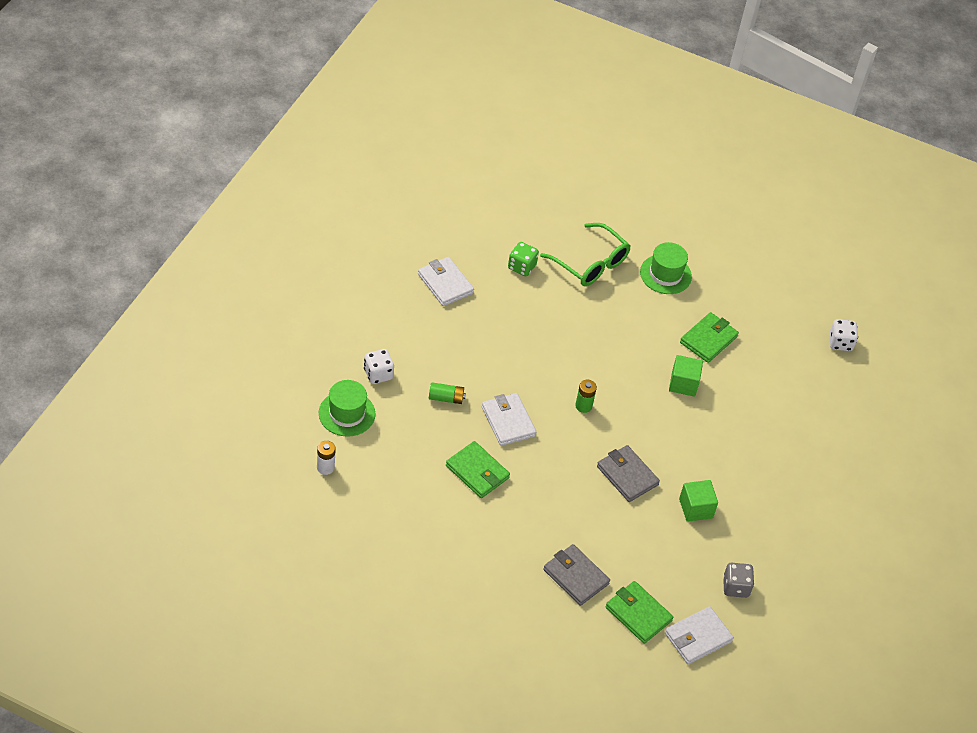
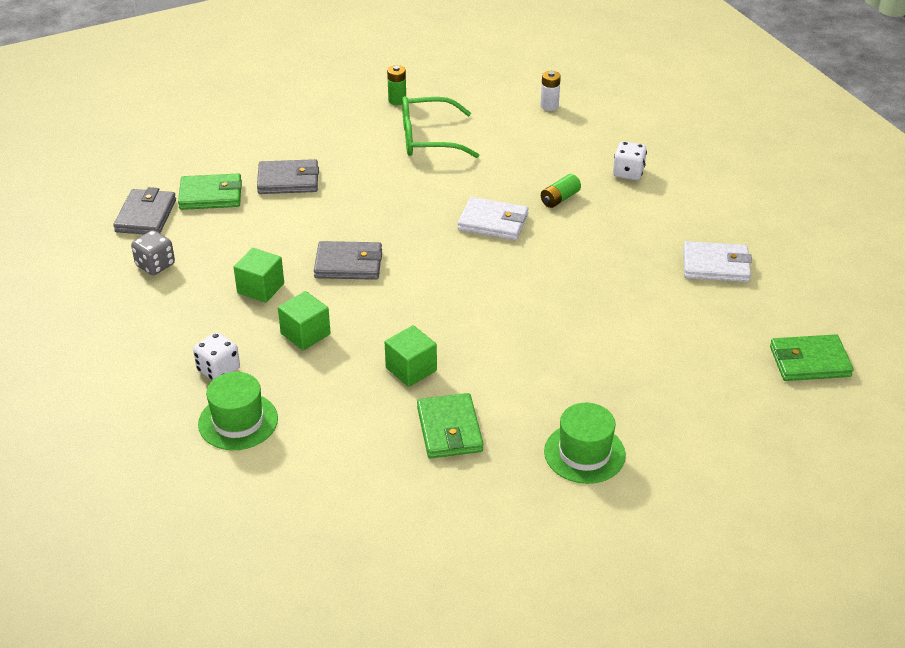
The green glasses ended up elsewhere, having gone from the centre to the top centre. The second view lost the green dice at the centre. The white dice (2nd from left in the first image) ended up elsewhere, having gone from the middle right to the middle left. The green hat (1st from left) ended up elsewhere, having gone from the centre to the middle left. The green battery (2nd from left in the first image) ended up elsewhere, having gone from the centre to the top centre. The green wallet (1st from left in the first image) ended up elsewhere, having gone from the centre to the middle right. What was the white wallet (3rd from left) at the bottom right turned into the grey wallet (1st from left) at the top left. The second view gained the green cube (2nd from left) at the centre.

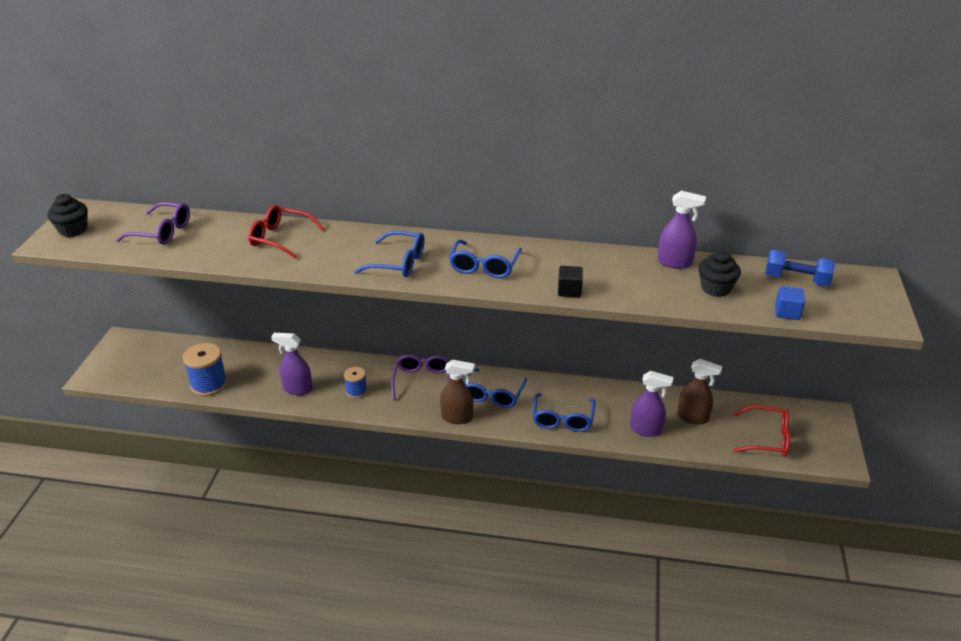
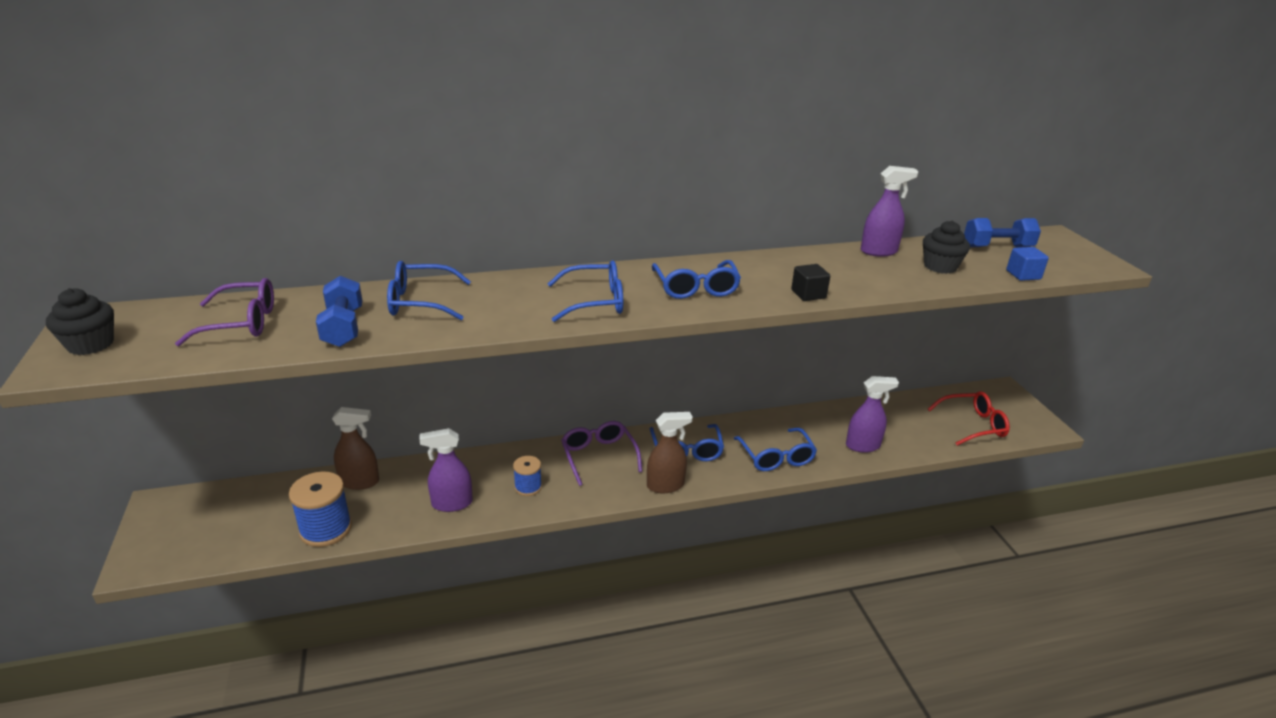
What was the red glasses (1st from left) at the middle left turned into the blue glasses (1st from left) at the centre. The brown spray bottle (2nd from left in the first image) ended up elsewhere, having gone from the middle right to the middle left. The second view gained the blue dumbbell (1st from left) at the middle left.

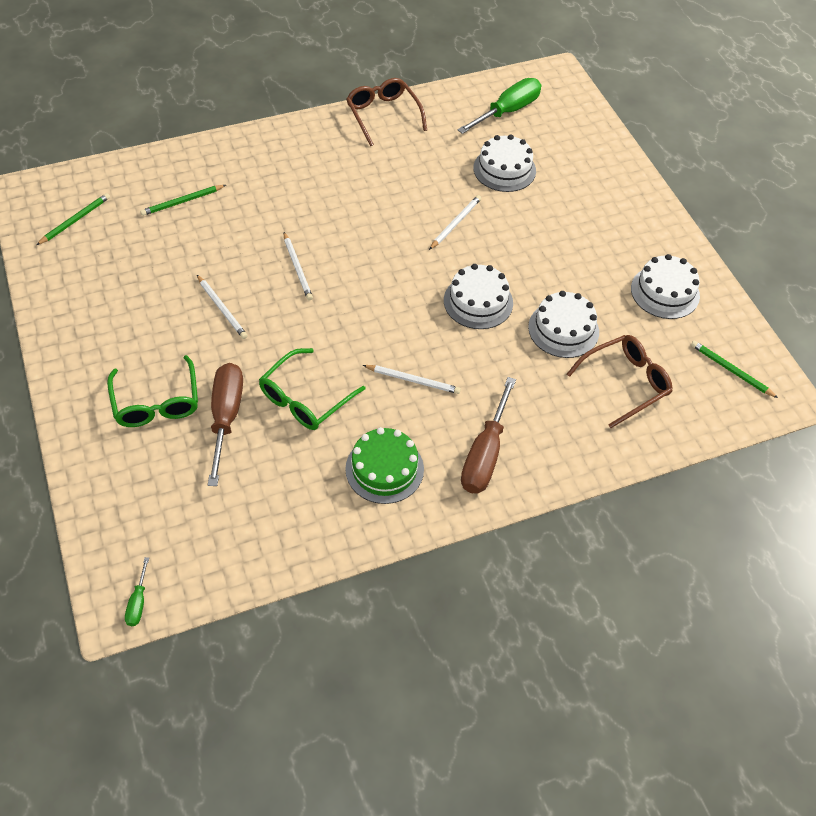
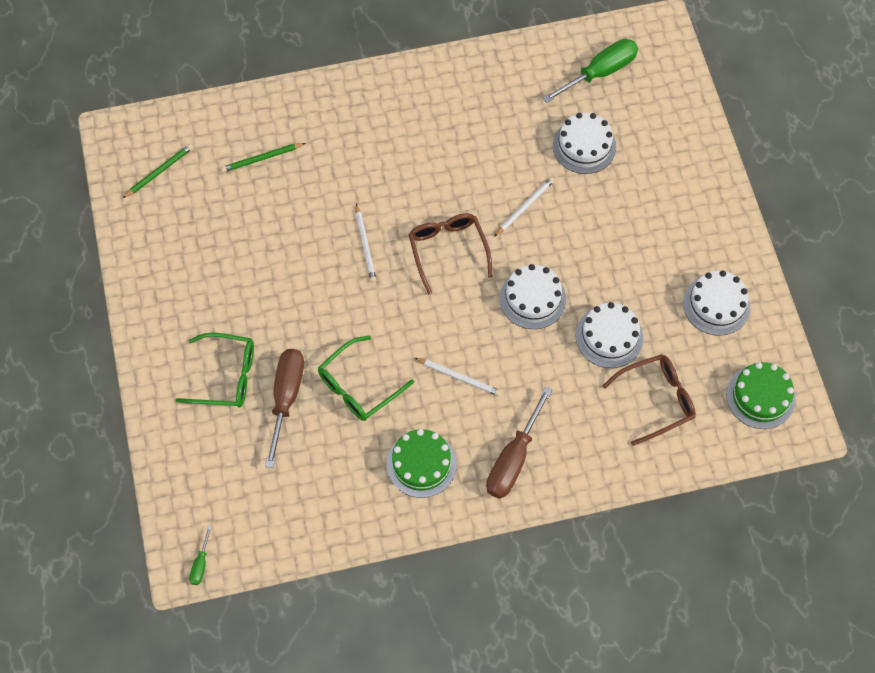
The brown glasses (1st from left) ended up elsewhere, having gone from the top centre to the centre. The second view lost the white pencil (1st from left) at the middle left. Where the green pencil (3rd from left) stood at the middle right, the green cake (2nd from left) came to stand at the middle right. The green glasses (1st from left) at the middle left ended up facing another way, 75 degrees counterclockwise from before.

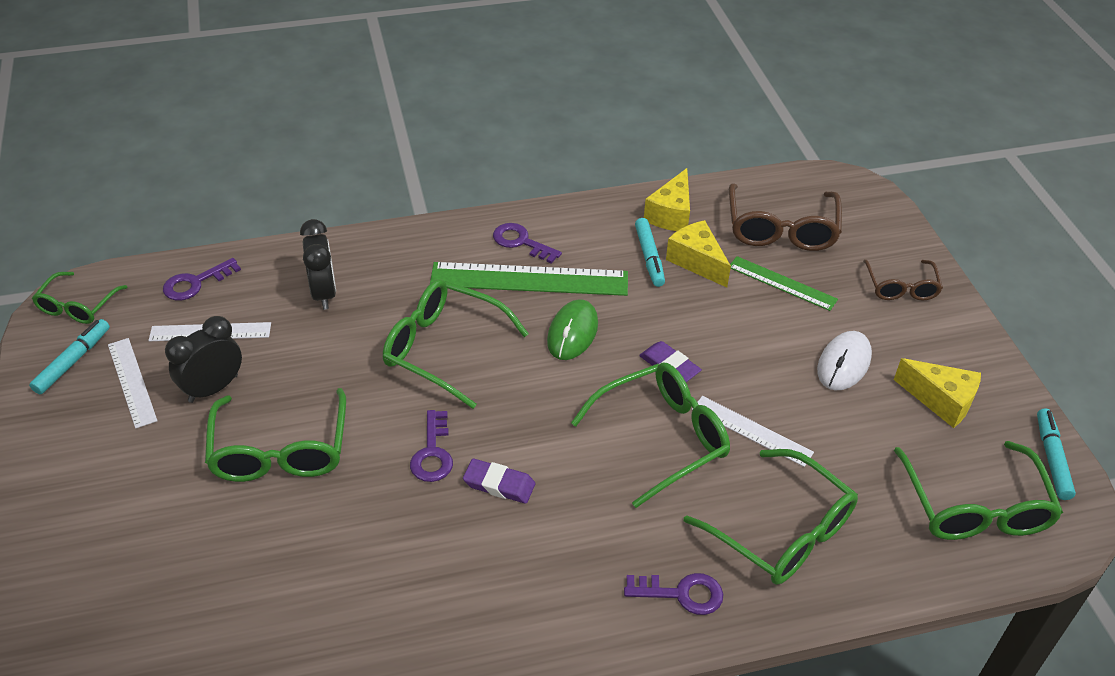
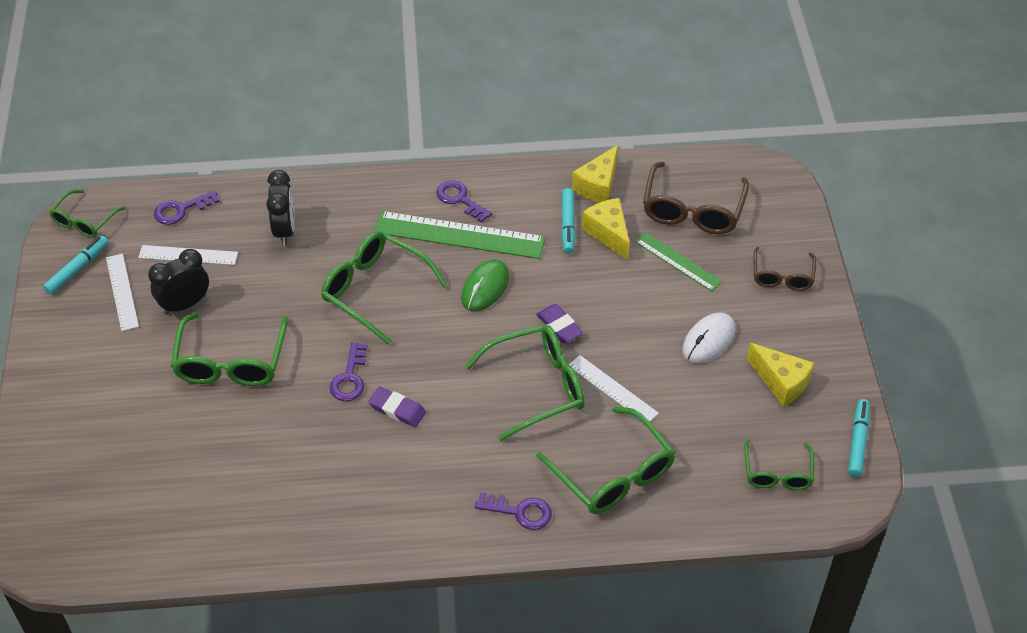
The size of the green glasses (6th from left) at the bottom right changed by a factor of 0.60.

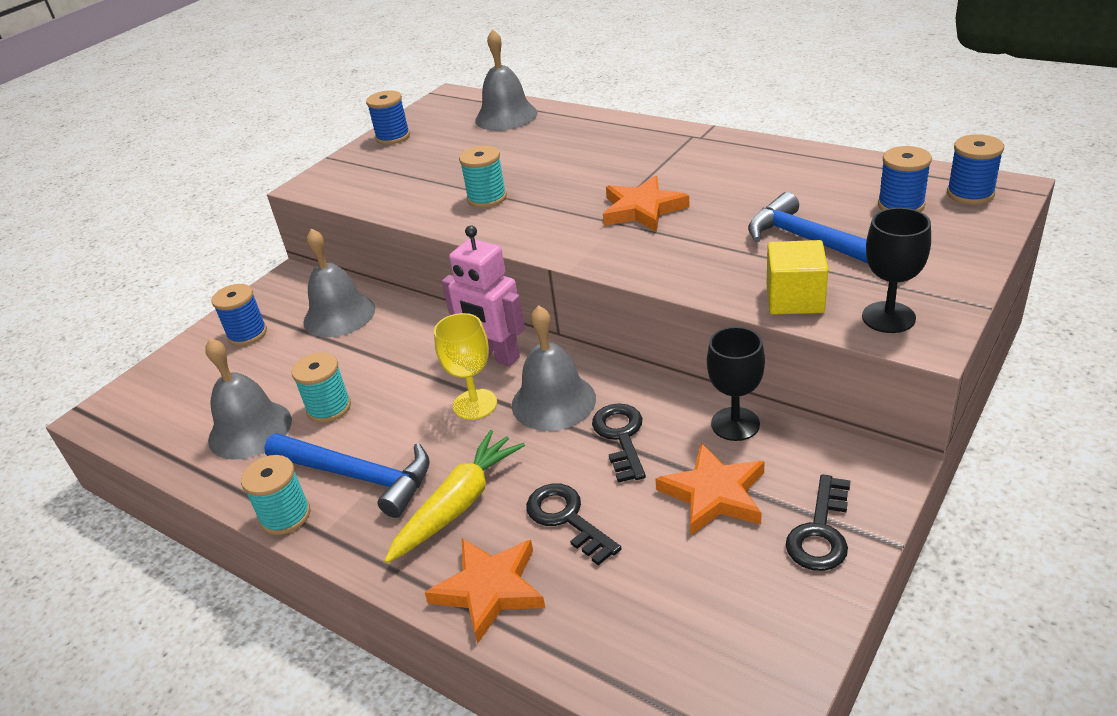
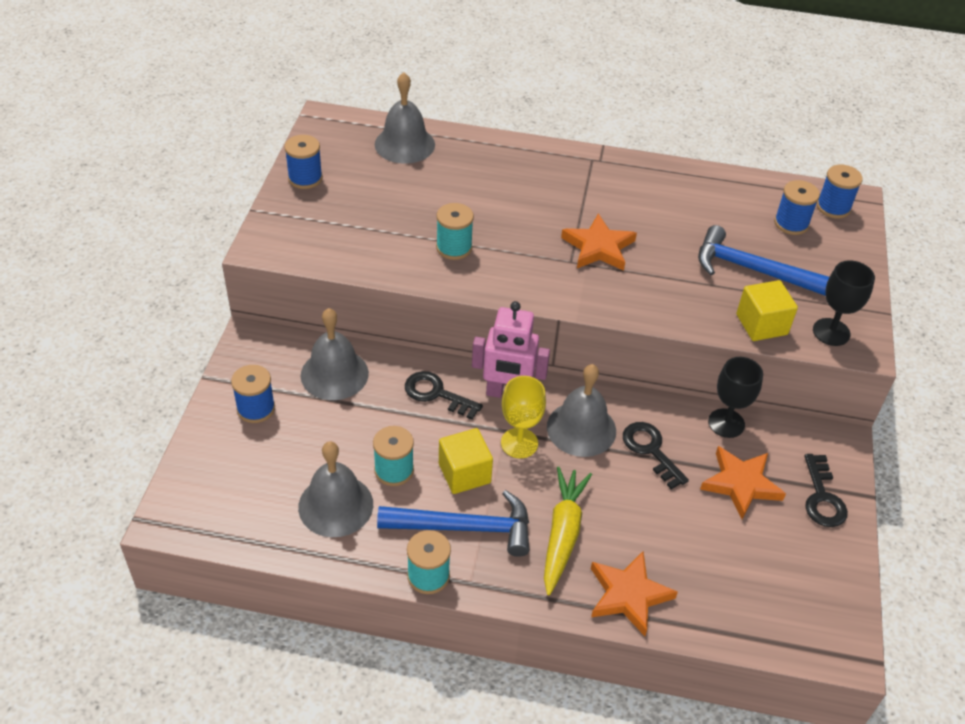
The black key (1st from left) ended up elsewhere, having gone from the bottom centre to the centre. The second view gained the yellow cube (1st from left) at the centre.

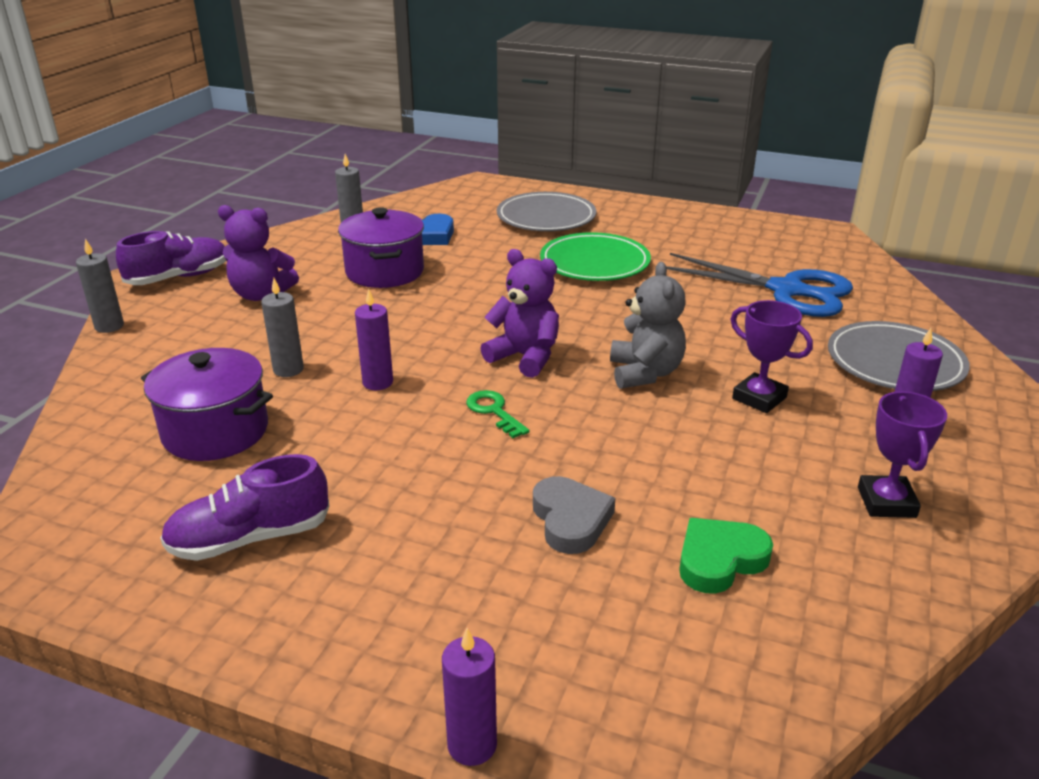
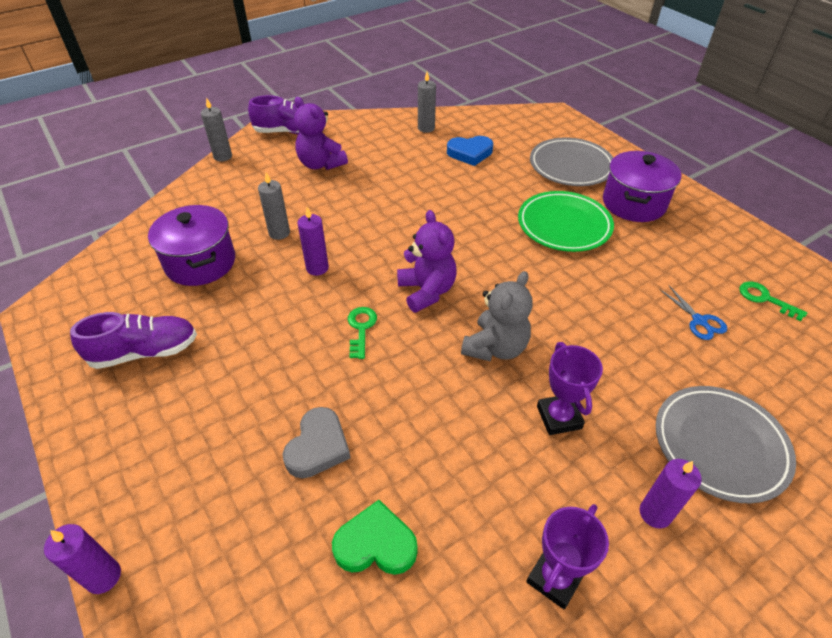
The purple pot (2nd from left) ended up elsewhere, having gone from the top centre to the top right. The size of the blue scissors at the middle right changed by a factor of 0.42. The purple shoe (2nd from left in the first image) at the middle left ended up facing another way, 150 degrees clockwise from before. The second view gained the green key (2nd from left) at the middle right.

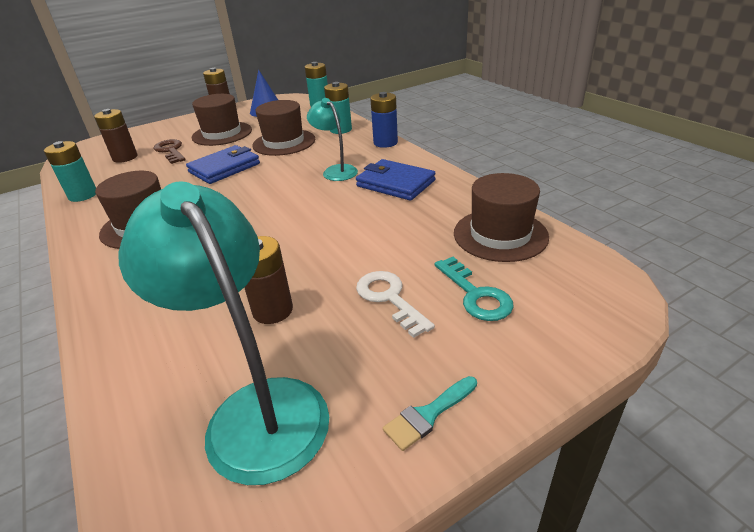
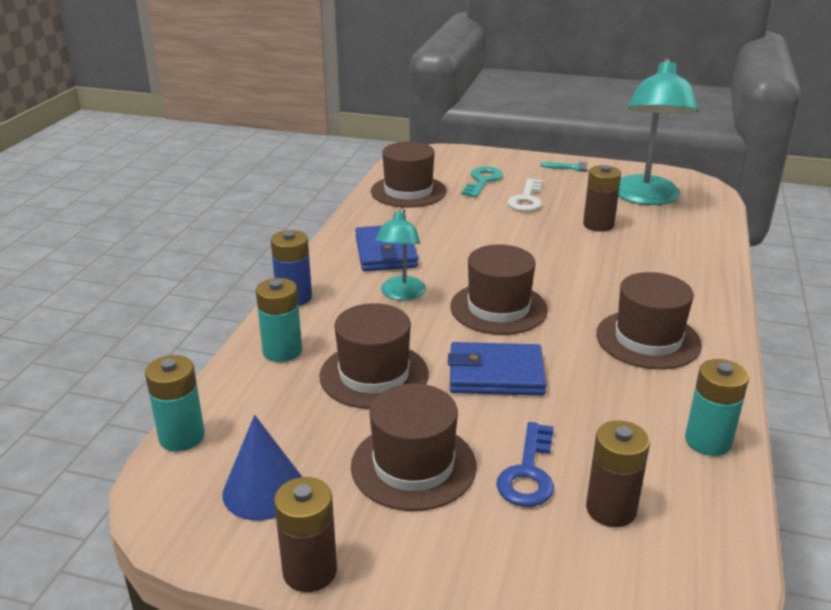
What was the brown key at the top left turned into the blue key at the bottom centre. The second view gained the brown hat (4th from left) at the centre.

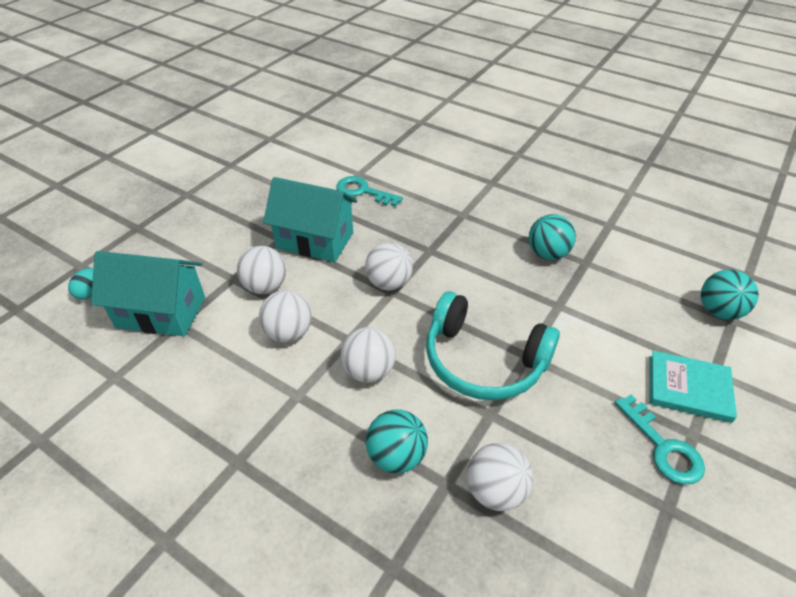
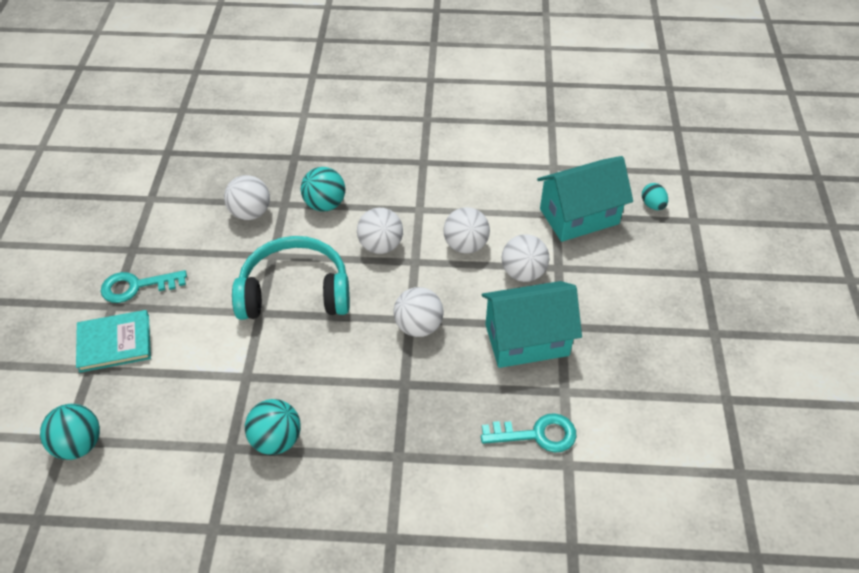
The turquoise key (2nd from left in the first image) at the bottom right ended up facing another way, 45 degrees counterclockwise from before.

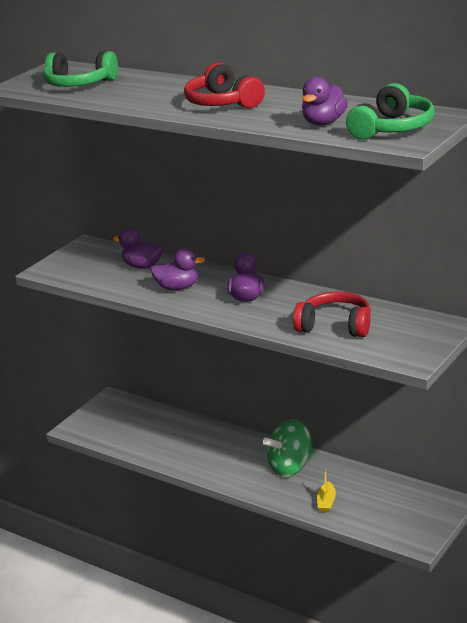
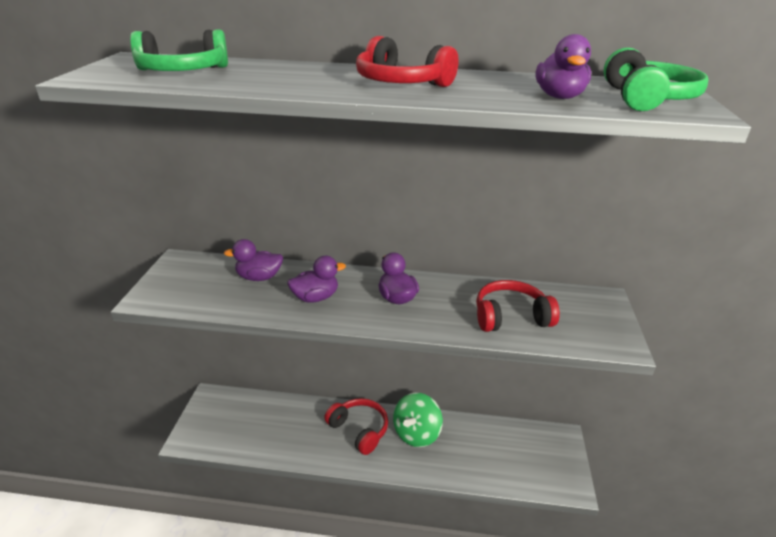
The second view lost the yellow boat at the bottom right. The second view gained the red headphones (1st from left) at the bottom centre.

